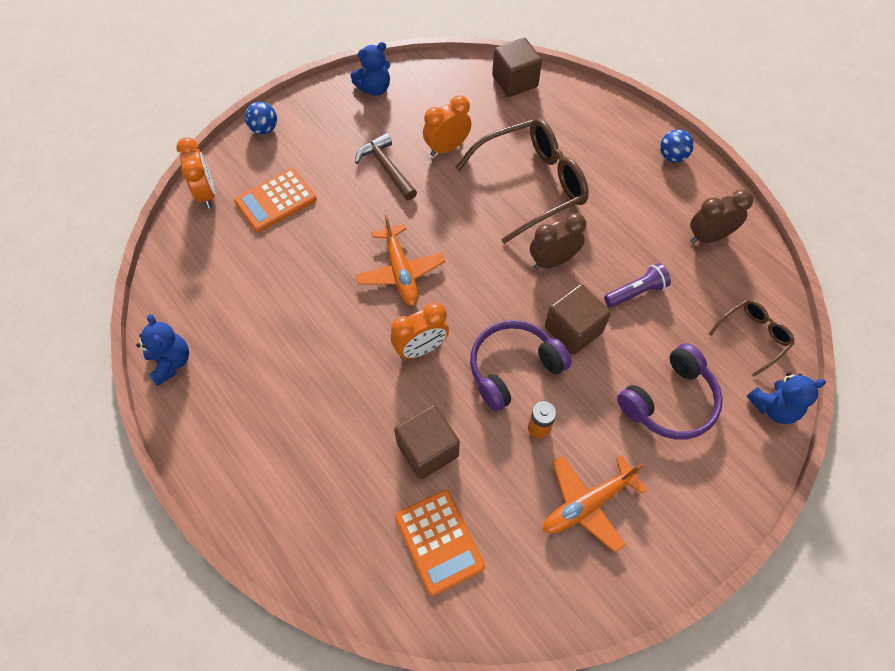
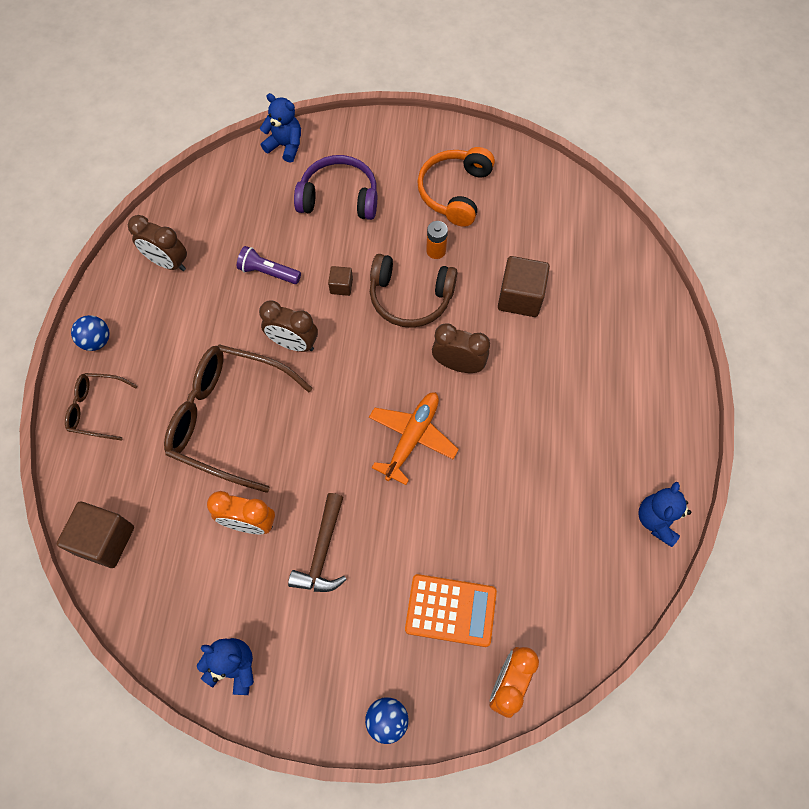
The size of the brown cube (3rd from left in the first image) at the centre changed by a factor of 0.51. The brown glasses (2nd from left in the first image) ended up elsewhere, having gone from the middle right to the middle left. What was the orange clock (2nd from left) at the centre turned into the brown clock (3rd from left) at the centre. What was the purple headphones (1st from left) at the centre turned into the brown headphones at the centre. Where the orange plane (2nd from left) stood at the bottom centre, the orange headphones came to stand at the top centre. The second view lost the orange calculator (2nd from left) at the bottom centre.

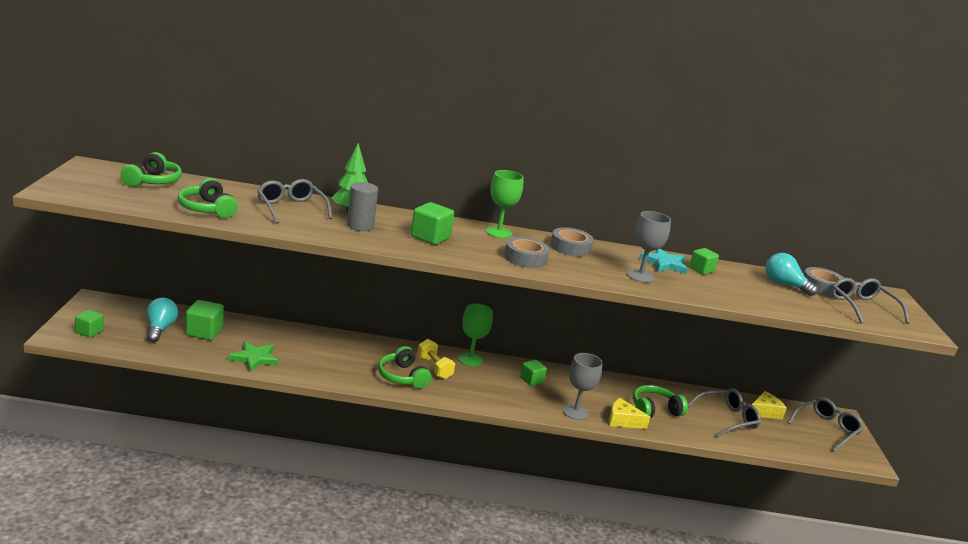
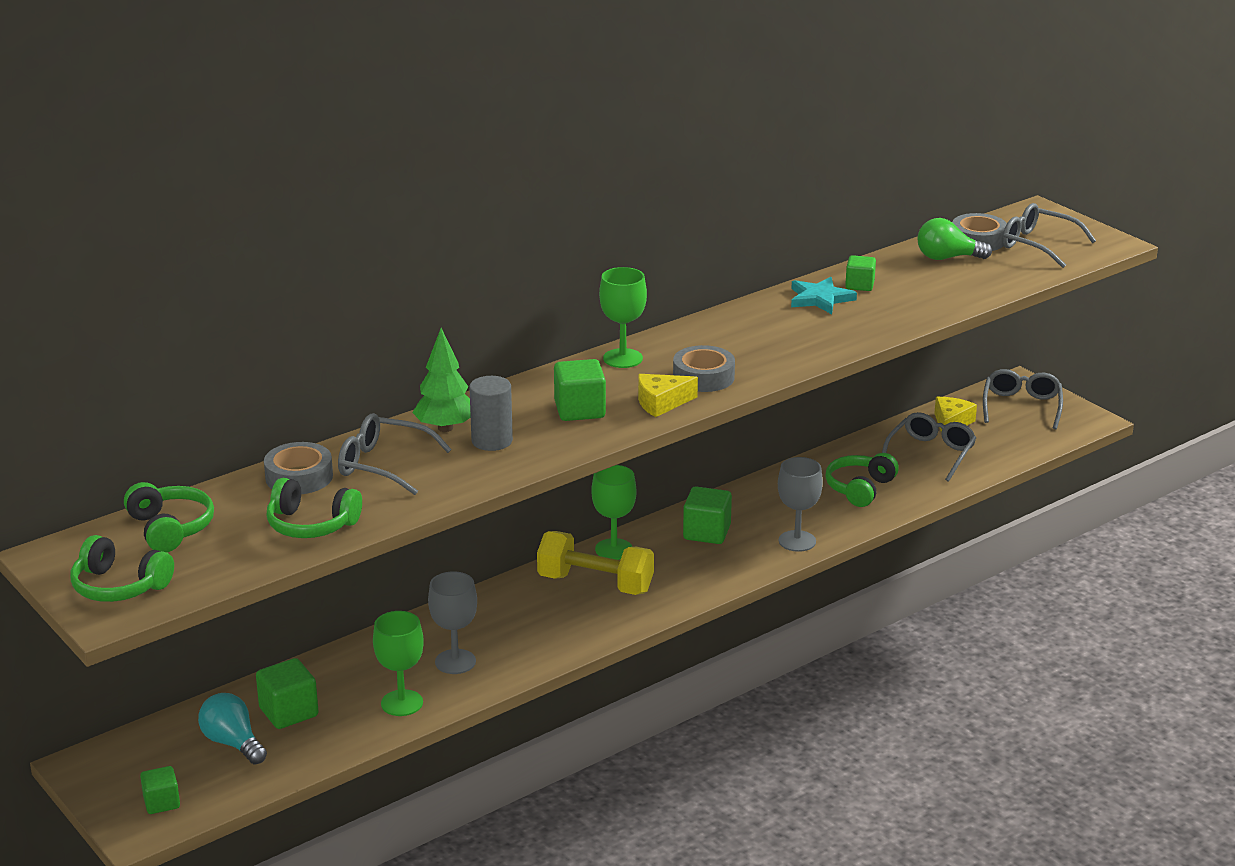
The grey goblet (2nd from left in the first image) ended up elsewhere, having gone from the middle right to the bottom centre. The grey tape (2nd from left in the first image) ended up elsewhere, having gone from the centre to the middle left. What was the turquoise light bulb (2nd from left) at the middle right turned into the green light bulb at the top right. The size of the yellow dumbbell at the centre changed by a factor of 1.56. Where the green star stood at the middle left, the green goblet (1st from left) came to stand at the bottom left. The green headphones (3rd from left in the first image) ended up elsewhere, having gone from the bottom centre to the middle left. The size of the green cube (4th from left) at the bottom centre changed by a factor of 1.53. The yellow cheese (1st from left) ended up elsewhere, having gone from the bottom centre to the centre.

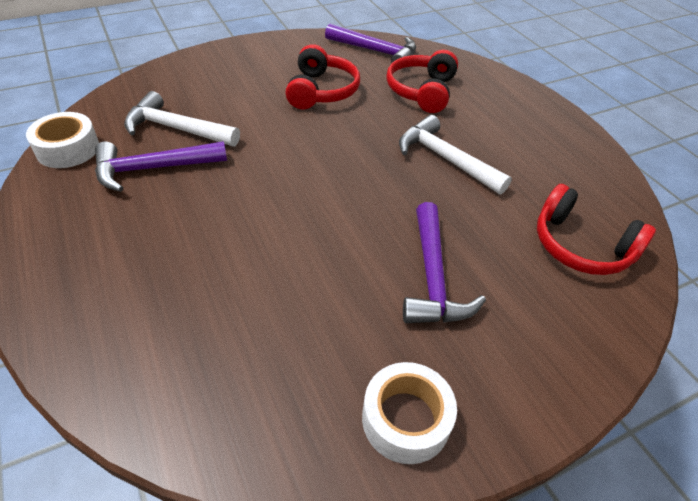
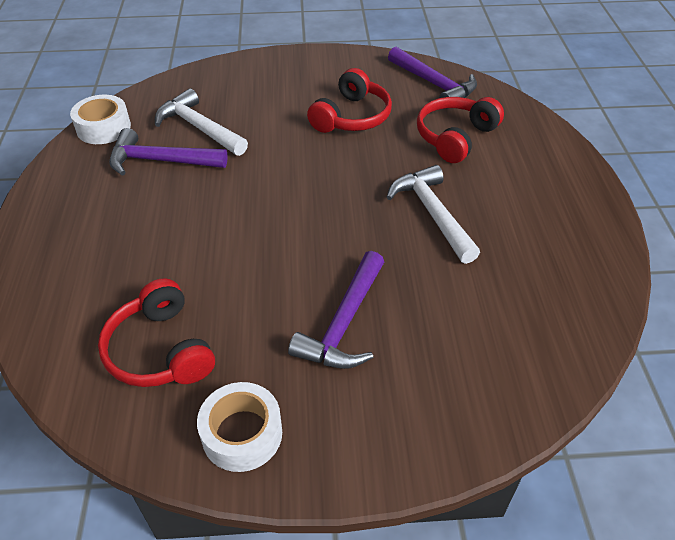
The red headphones (3rd from left in the first image) ended up elsewhere, having gone from the middle right to the middle left.

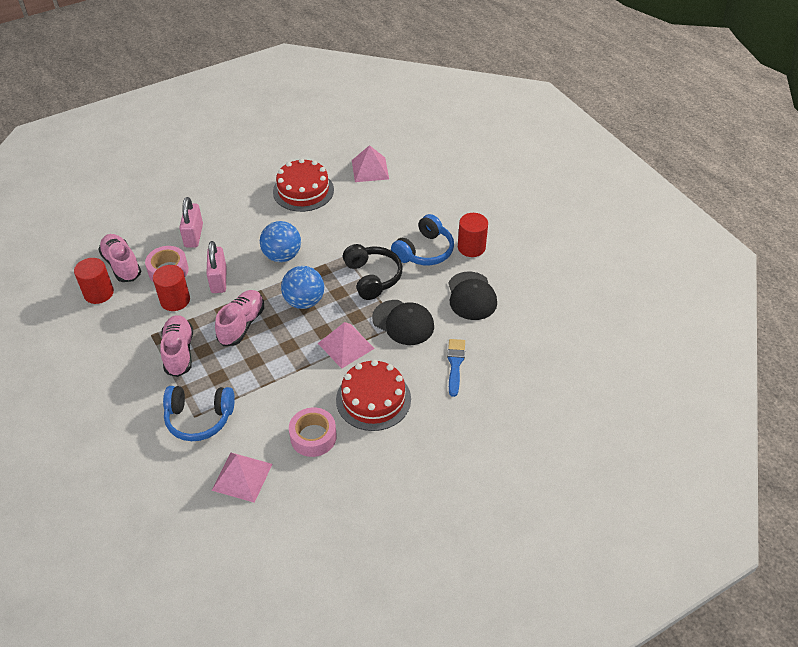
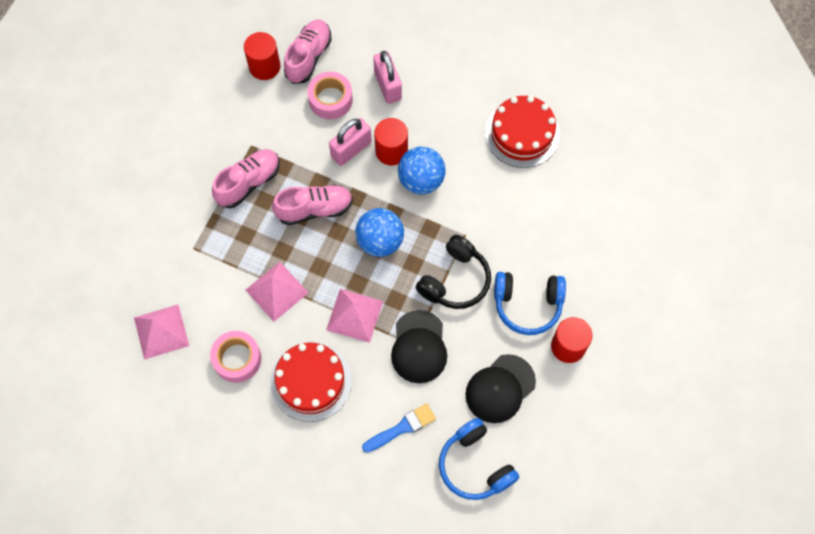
The pink pyramid (3rd from left in the first image) ended up elsewhere, having gone from the top centre to the centre. The pink padlock (1st from left in the first image) at the middle left ended up facing another way, 75 degrees counterclockwise from before. The red cylinder (2nd from left) ended up elsewhere, having gone from the middle left to the top centre. The blue headphones (1st from left) ended up elsewhere, having gone from the middle left to the bottom centre.

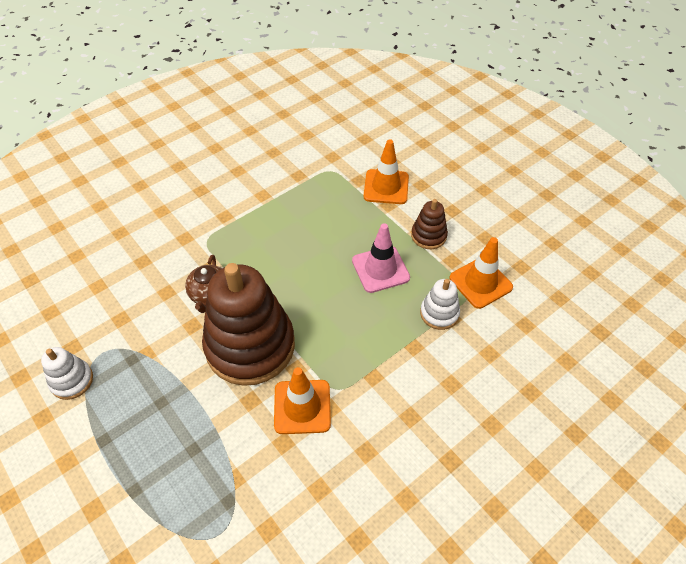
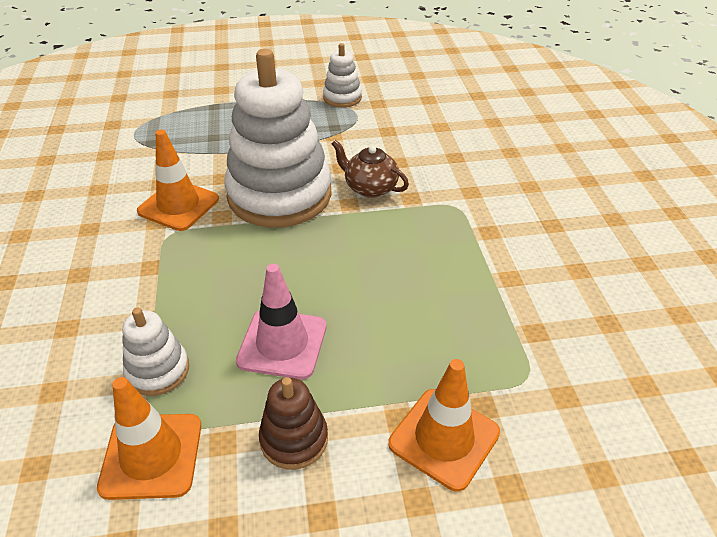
What was the brown stacking toy (1st from left) at the centre turned into the white stacking toy (2nd from left) at the top centre.

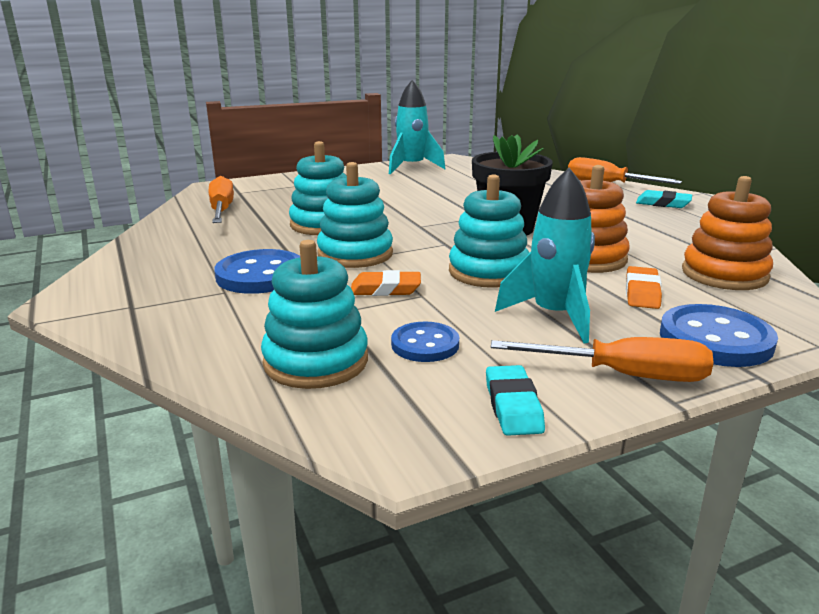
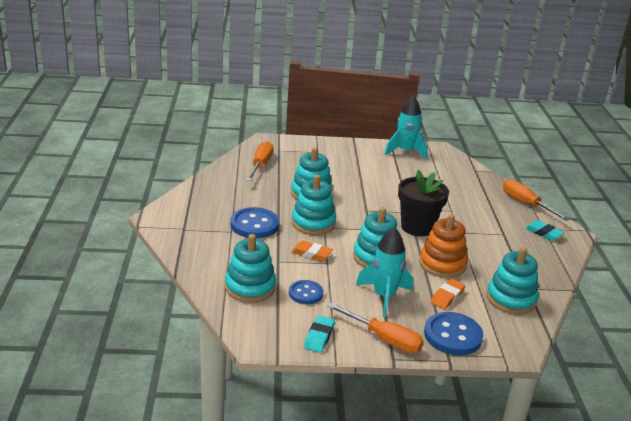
What was the orange stacking toy (2nd from left) at the middle right turned into the turquoise stacking toy (5th from left) at the middle right.

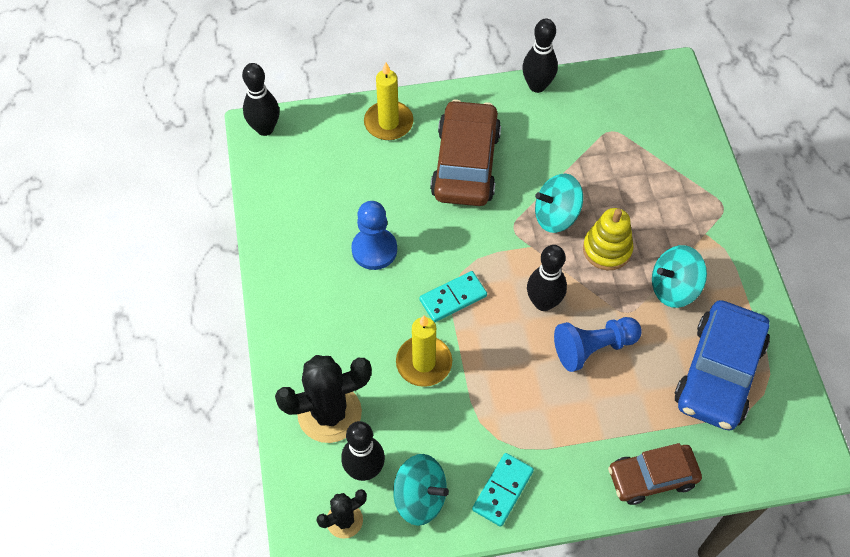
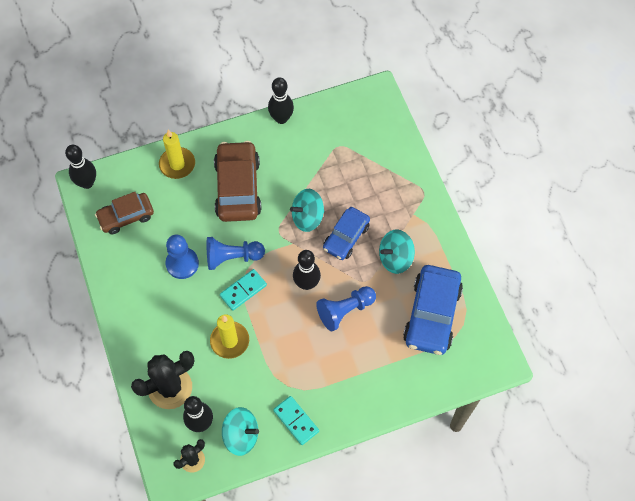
Where the yellow stacking toy stood at the middle right, the blue car (1st from left) came to stand at the centre. The brown car (2nd from left in the first image) ended up elsewhere, having gone from the bottom right to the middle left. The turquoise domino (2nd from left) at the bottom centre ended up facing another way, 60 degrees counterclockwise from before. The second view gained the blue pawn (2nd from left) at the centre.

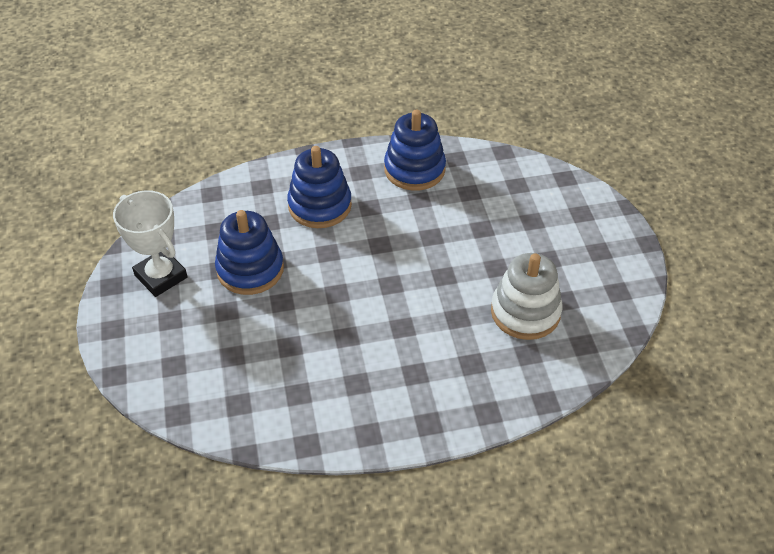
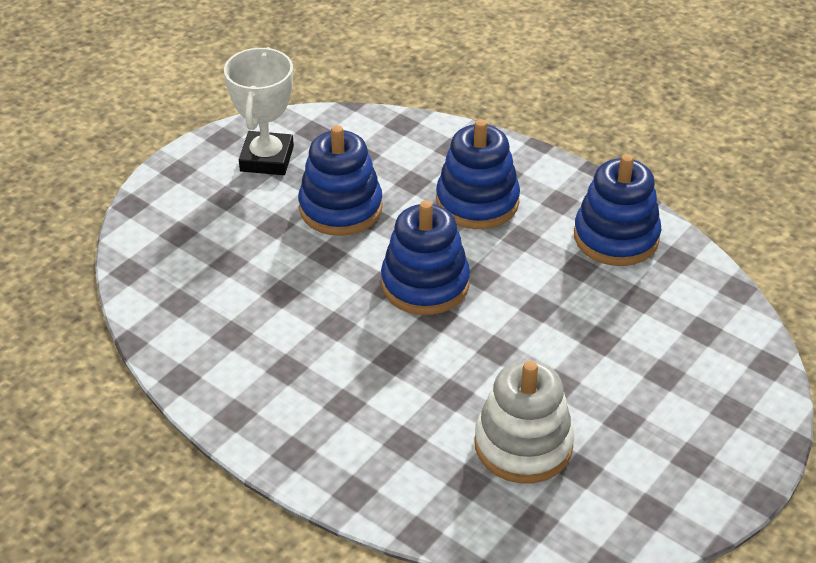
The second view gained the blue stacking toy (2nd from left) at the centre.

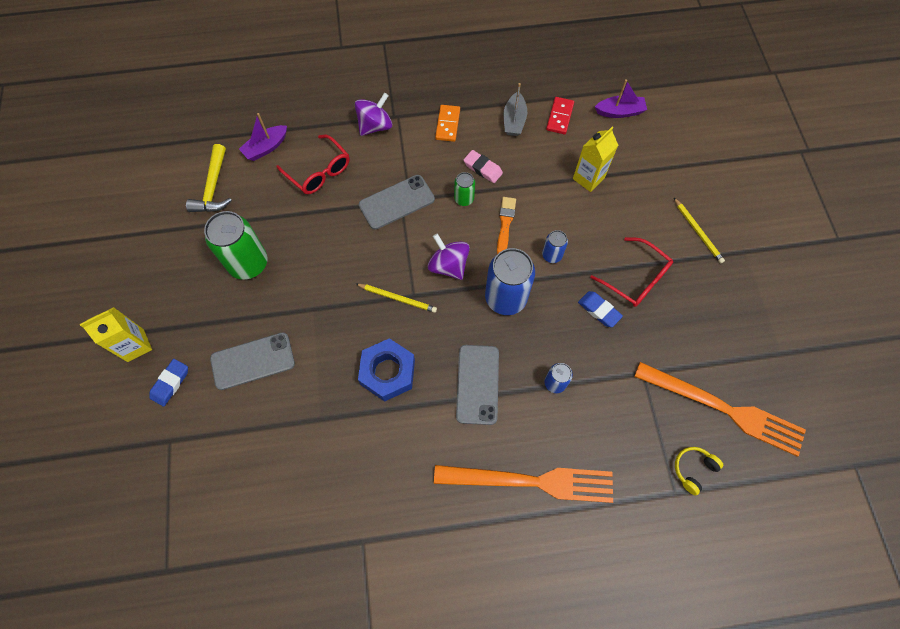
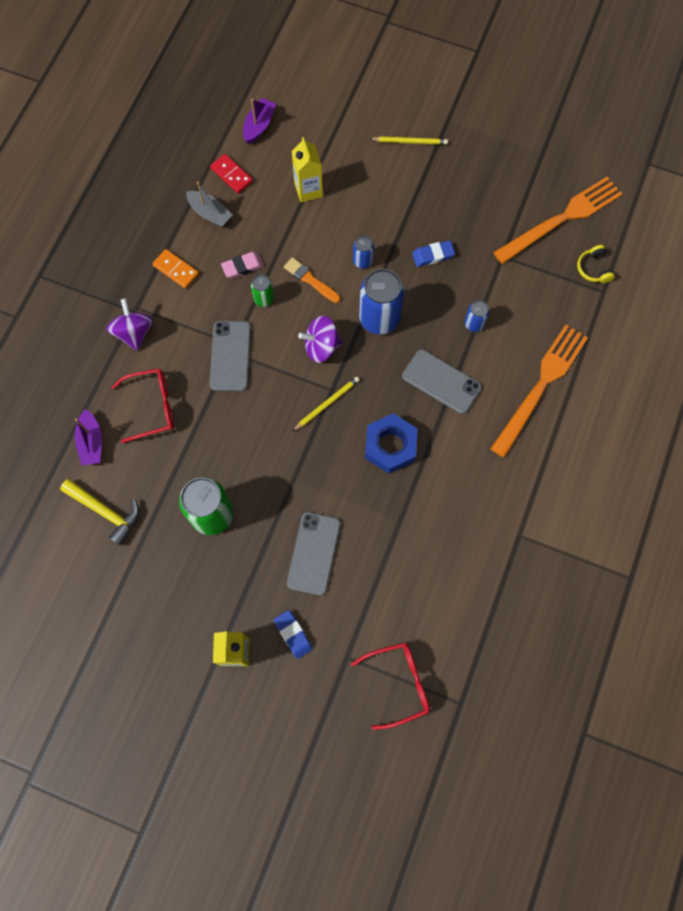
The red glasses (2nd from left) ended up elsewhere, having gone from the middle right to the bottom centre.

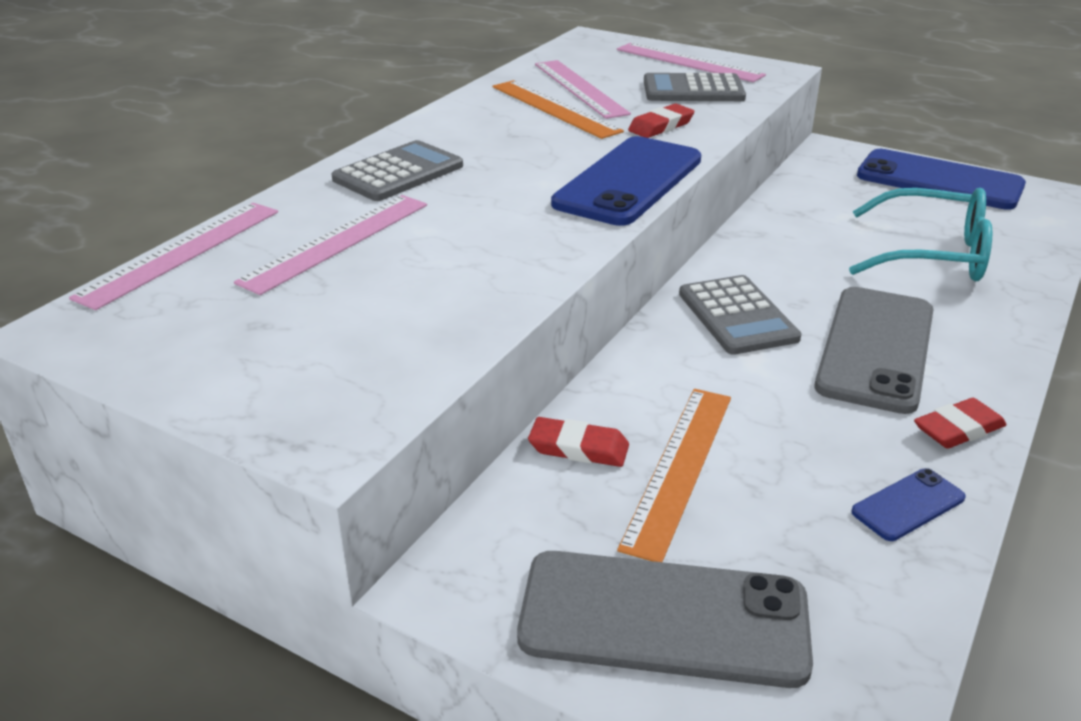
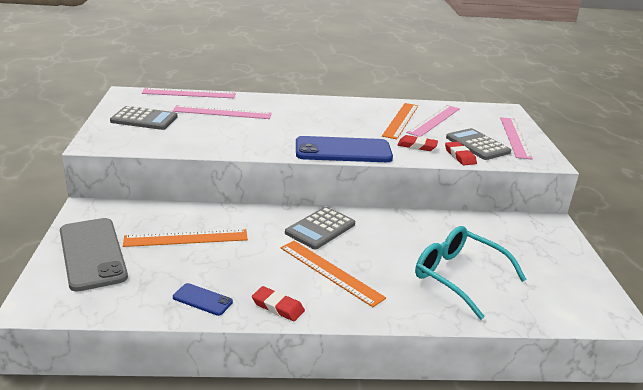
The grey calculator (1st from left) ended up elsewhere, having gone from the top centre to the top left. The second view lost the blue phone (3rd from left) at the top right. The turquoise glasses at the top right ended up facing another way, 150 degrees clockwise from before. Where the grey phone (2nd from left) stood at the middle right, the orange ruler (2nd from left) came to stand at the bottom centre. The red eraser (1st from left in the first image) ended up elsewhere, having gone from the centre to the middle right.

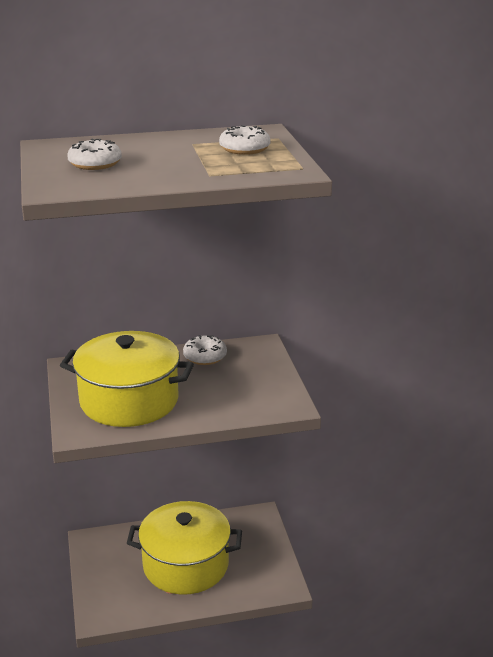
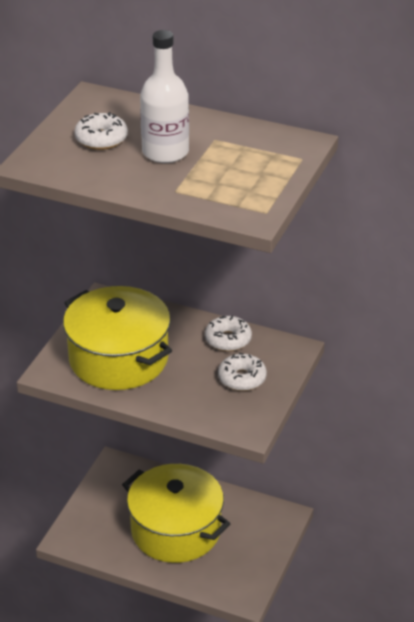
The white donut (3rd from left) ended up elsewhere, having gone from the top centre to the centre. The second view gained the white bottle at the top centre.

